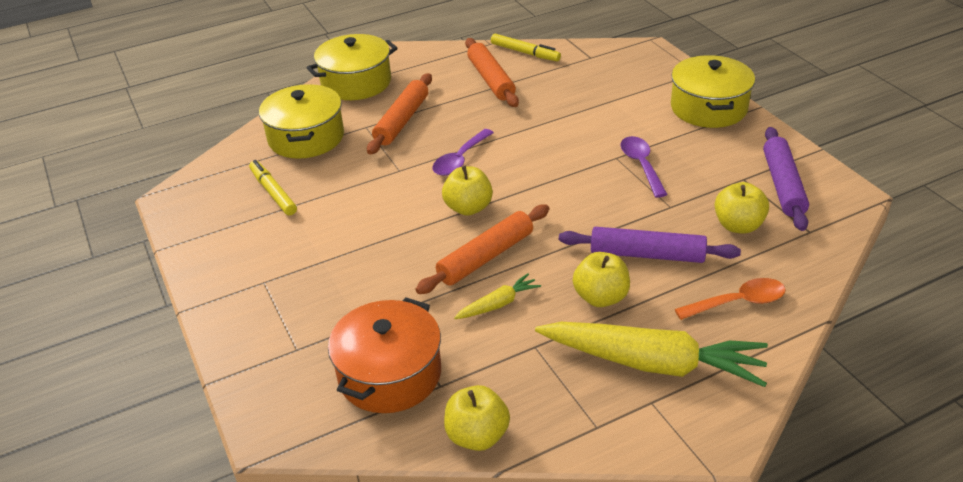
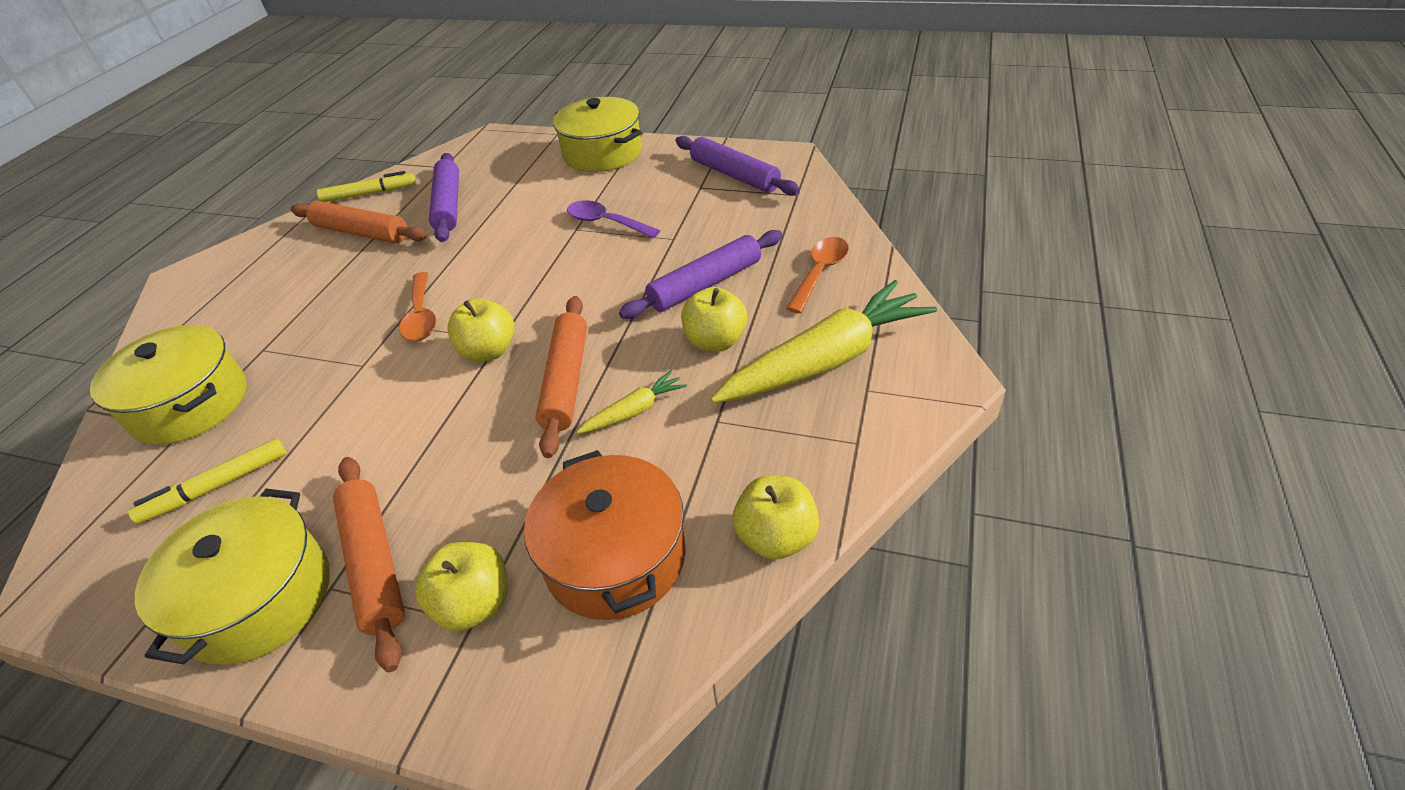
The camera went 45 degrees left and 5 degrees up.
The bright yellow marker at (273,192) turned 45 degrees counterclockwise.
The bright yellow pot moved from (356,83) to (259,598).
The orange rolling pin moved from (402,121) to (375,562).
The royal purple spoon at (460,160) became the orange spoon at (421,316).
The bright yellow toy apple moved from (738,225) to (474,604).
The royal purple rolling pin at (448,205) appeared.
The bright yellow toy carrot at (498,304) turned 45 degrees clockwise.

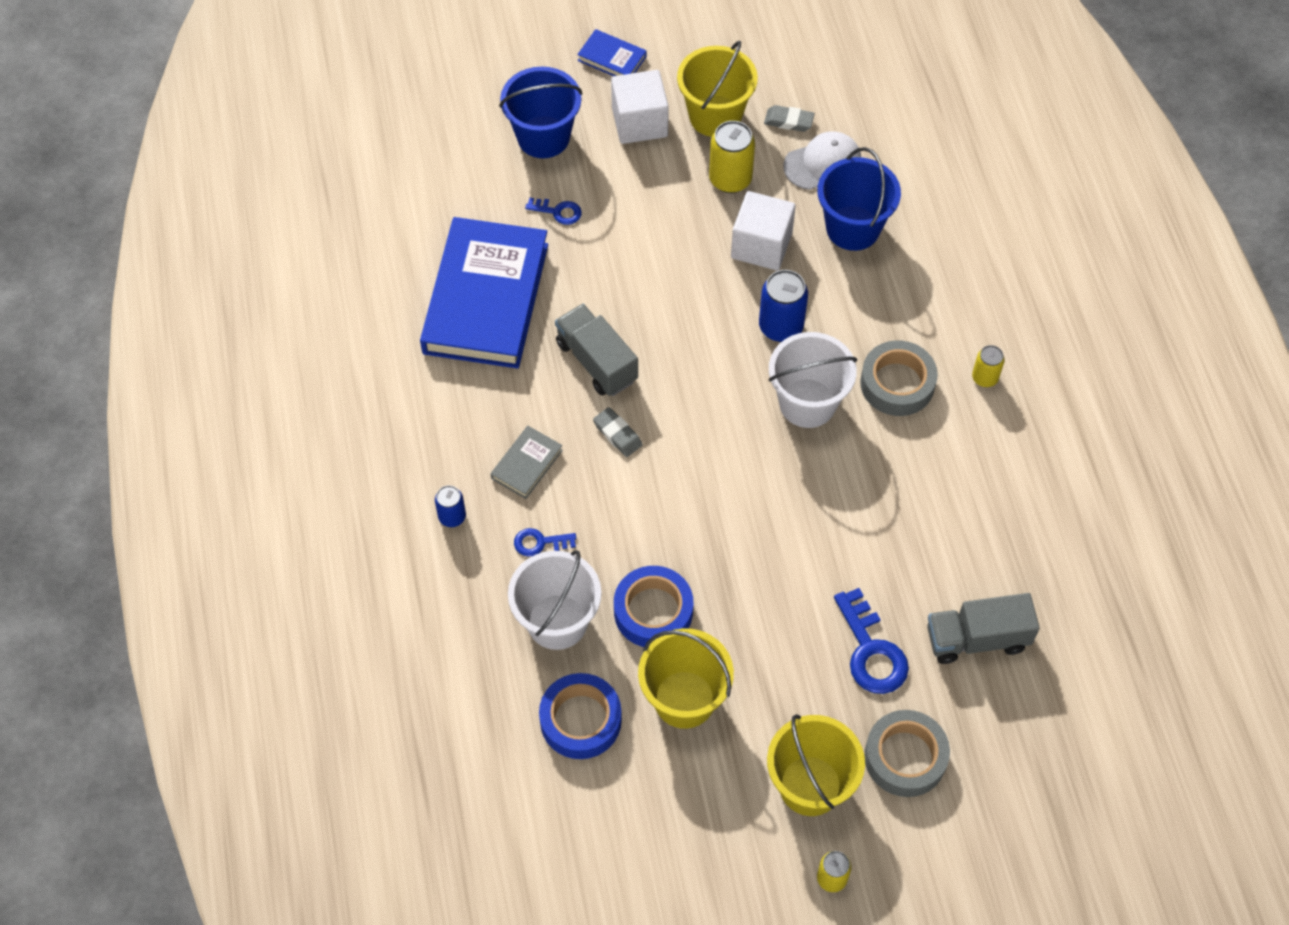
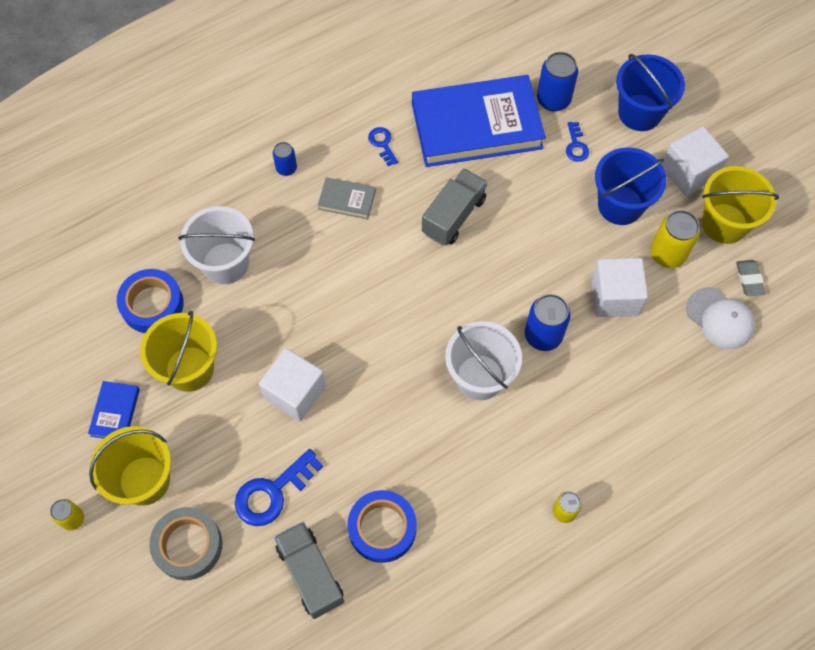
The camera went 70 degrees right and 5 degrees up.
The cobalt hardback moved from (612,58) to (115,412).
The pure white cube at (295,393) appeared.
The cobalt tape moved from (653,611) to (382,528).
The cobalt door key moved from (540,542) to (382,144).
The cobalt tin at (553,100) appeared.
The cobalt bucket moved from (853,228) to (620,205).
The grey eraser at (617,434) disappeared.
The grey tape at (897,383) disappeared.

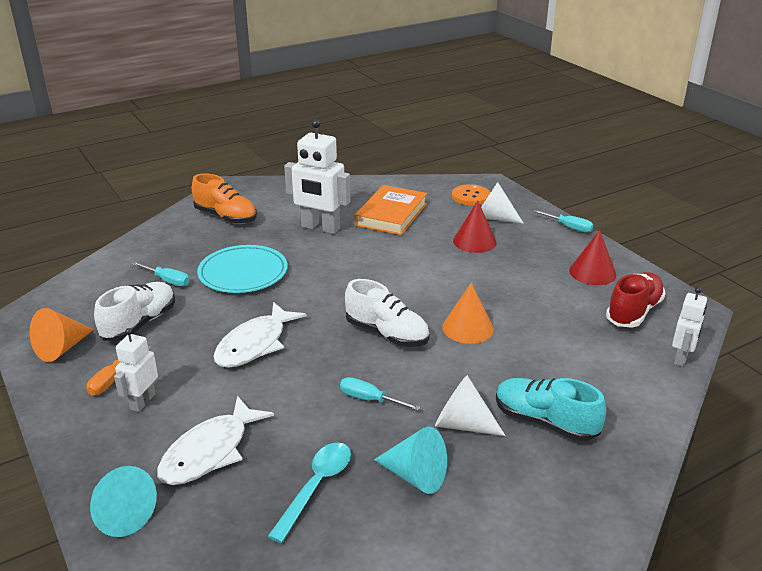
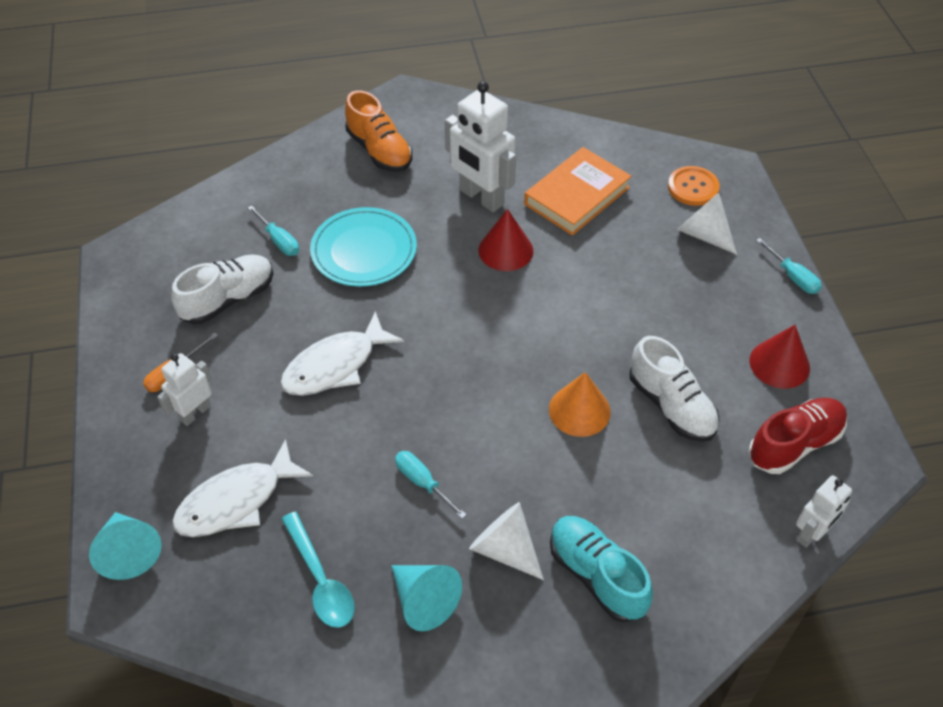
The camera went 20 degrees right and 20 degrees up.
The aqua spoon at (316,486) turned 105 degrees clockwise.
The crimson solid cone moved from (474,241) to (505,250).
The pure white lace-up shoe moved from (387,334) to (671,406).
The orange solid cone at (61,348) disappeared.

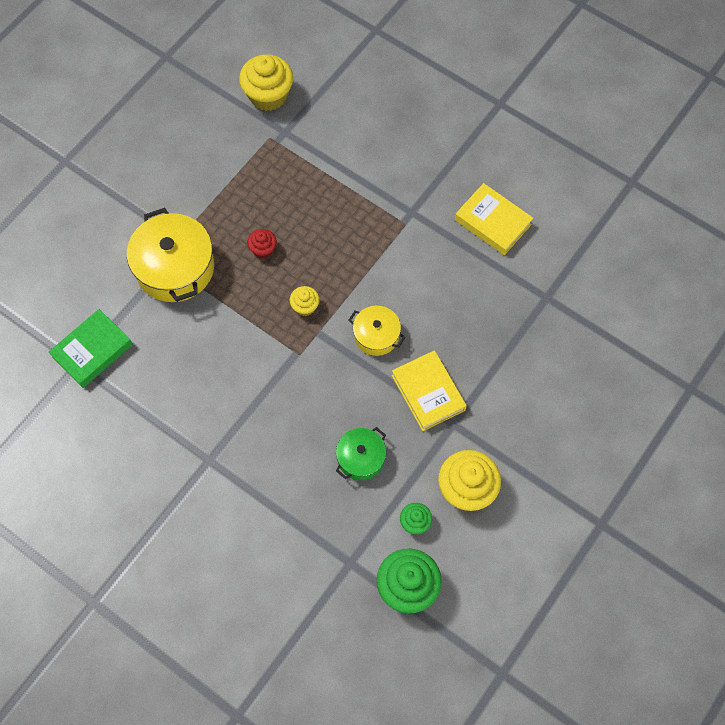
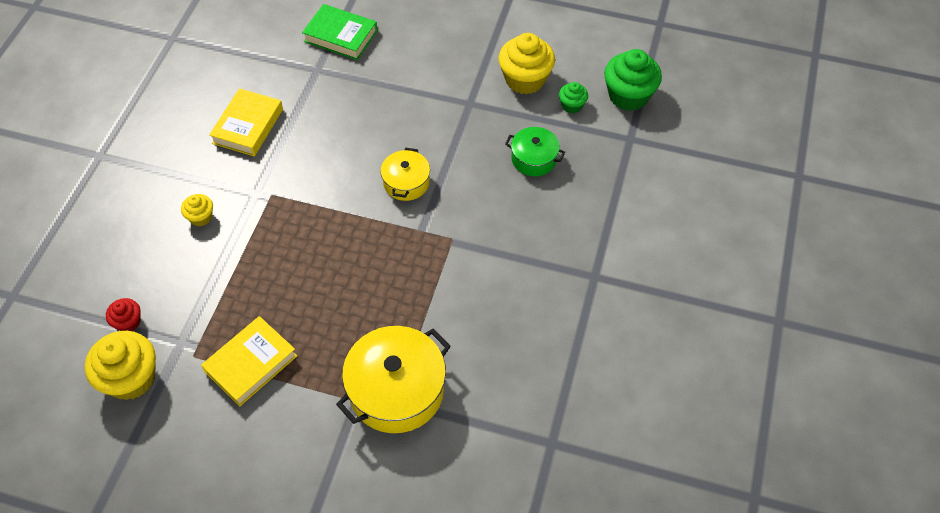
The camera went 110 degrees left and 10 degrees down.
The crimson muffin moved from (263,249) to (128,322).
The bright yellow muffin moved from (305,306) to (201,217).
The bright yellow hardback moved from (428,393) to (251,364).
The emerald hardback moved from (92,351) to (340,36).

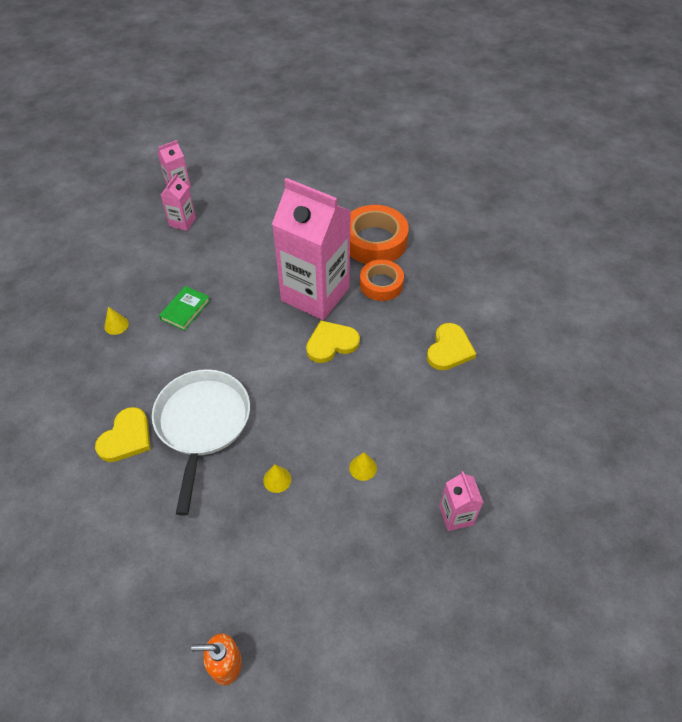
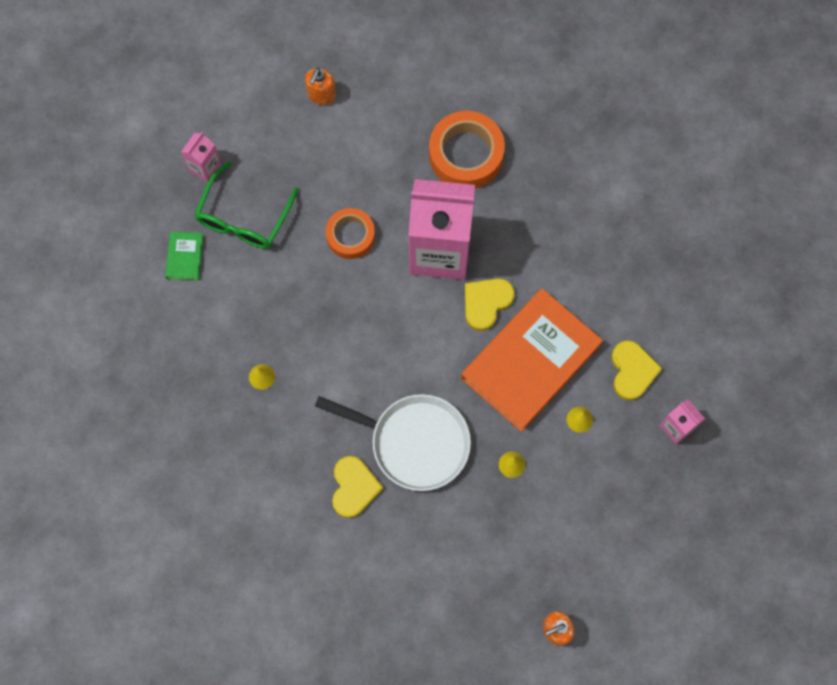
The camera went 25 degrees left and 20 degrees up.
The emerald hardback moved from (185,310) to (185,257).
The rose-pink juice carton at (182,222) was replaced by the emerald glasses at (244,217).
The orange soap dispenser at (321,95) appeared.
The pure white pan at (202,423) turned 135 degrees clockwise.
The orange tape moved from (381,284) to (350,236).
The orange hardback at (530,361) appeared.
The bright yellow heart moved from (449,349) to (632,371).

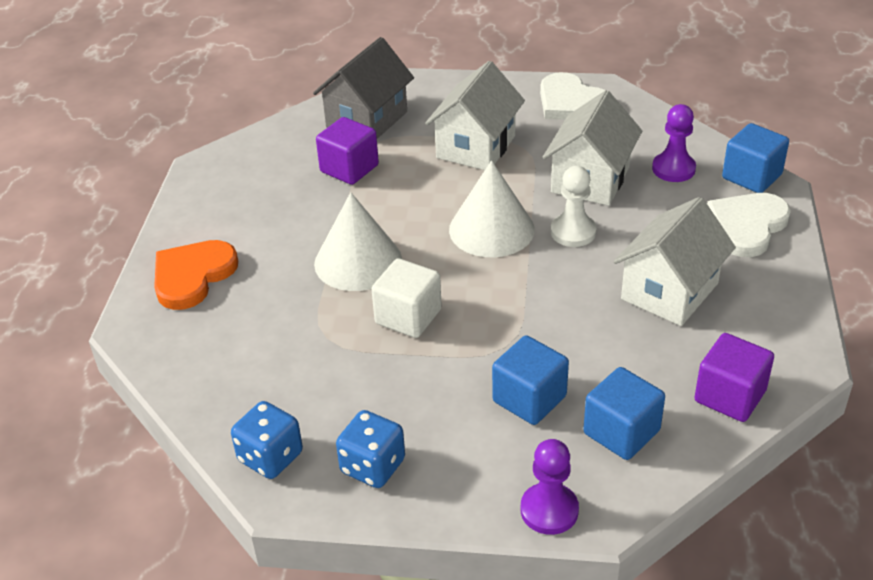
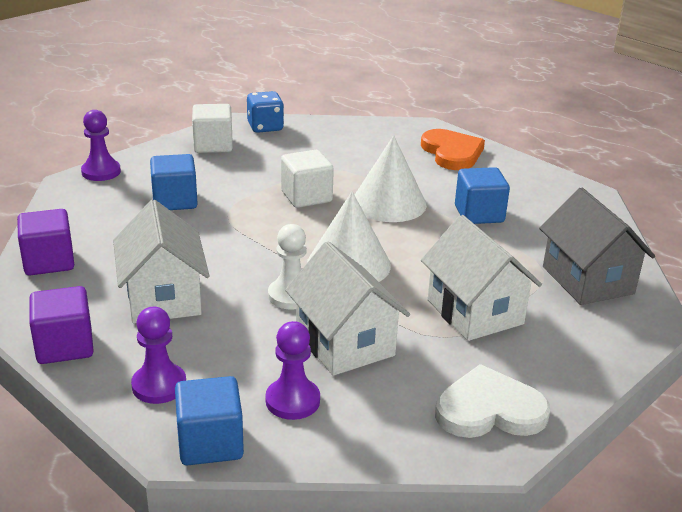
The camera went 125 degrees right and 10 degrees down.
The royal purple cube moved from (349,168) to (65,346).
The pure white heart at (746,226) was replaced by the royal purple game pawn at (159,385).
The cobalt game die at (372,466) was replaced by the pure white cube at (213,145).
The cobalt cube moved from (621,432) to (479,214).

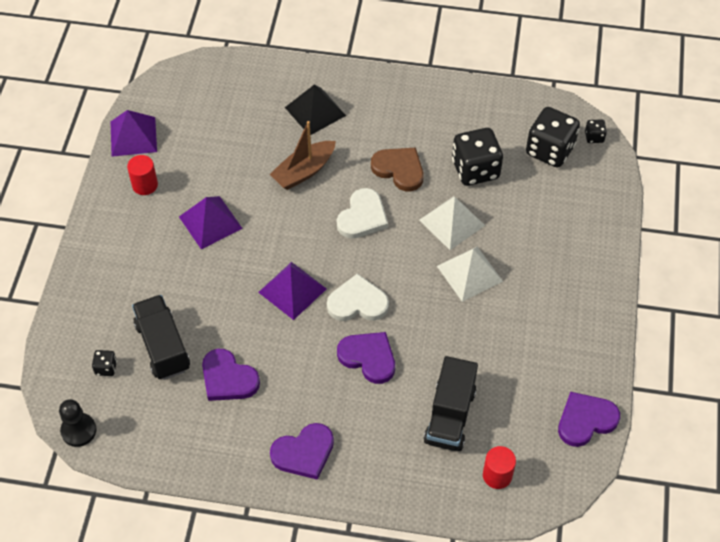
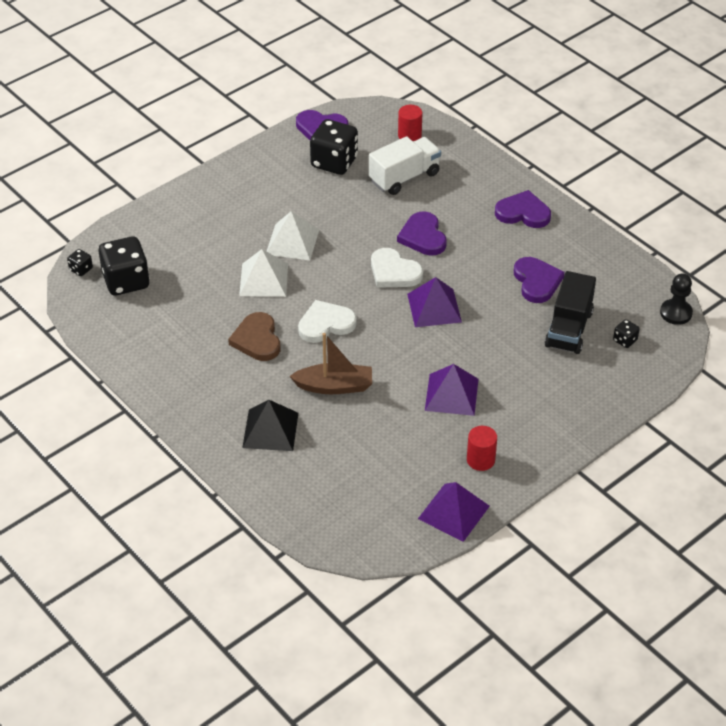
The camera went 140 degrees left and 10 degrees down.
The black game die moved from (475,169) to (334,162).
The black truck at (449,416) became the pure white truck at (404,177).

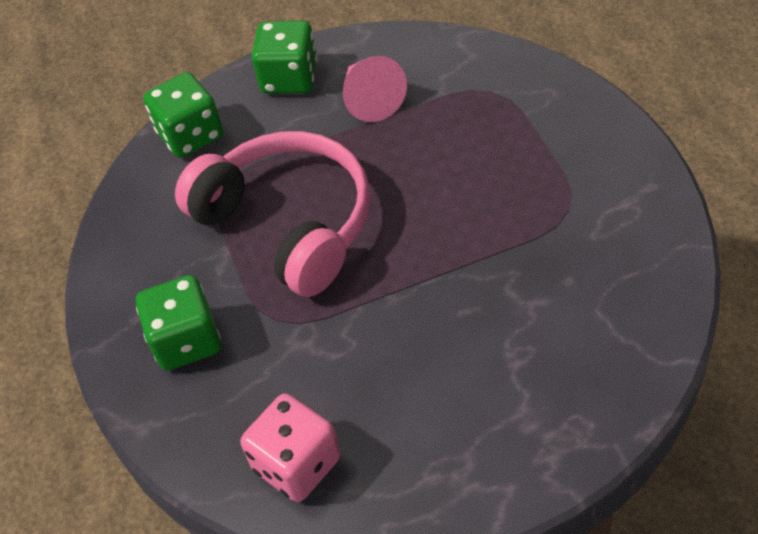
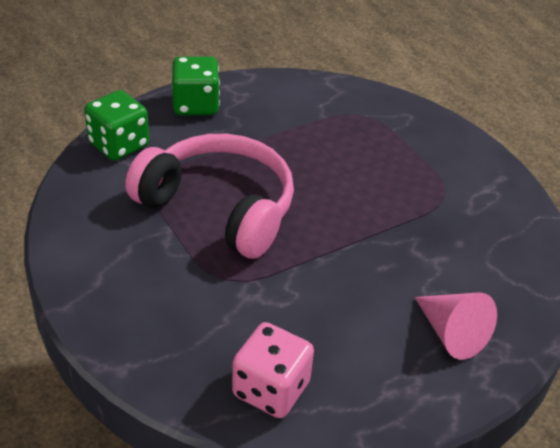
The camera went 20 degrees left and 10 degrees down.
The rose-pink solid cone moved from (370,99) to (451,334).
The emerald game die at (186,341) disappeared.

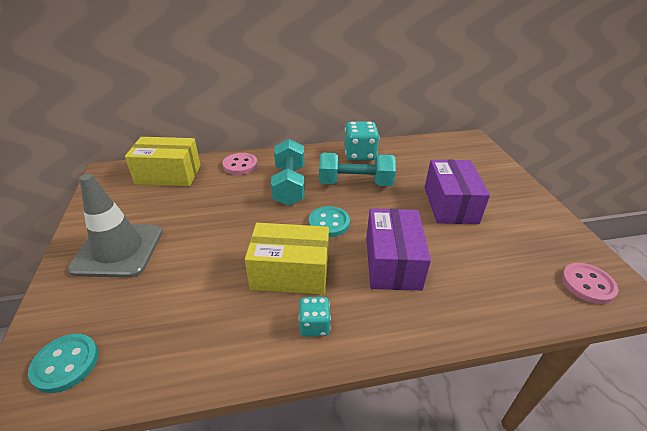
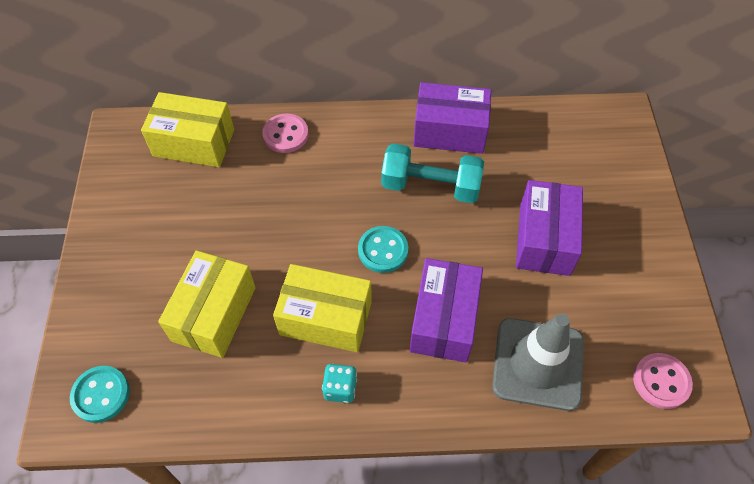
The camera went 10 degrees right and 20 degrees up.
The bright yellow parcel at (214,314) appeared.
The aqua game die at (359,155) was replaced by the royal purple parcel at (450,131).
The grey safety cone moved from (118,250) to (538,364).
The aqua dumbbell at (289,185) disappeared.

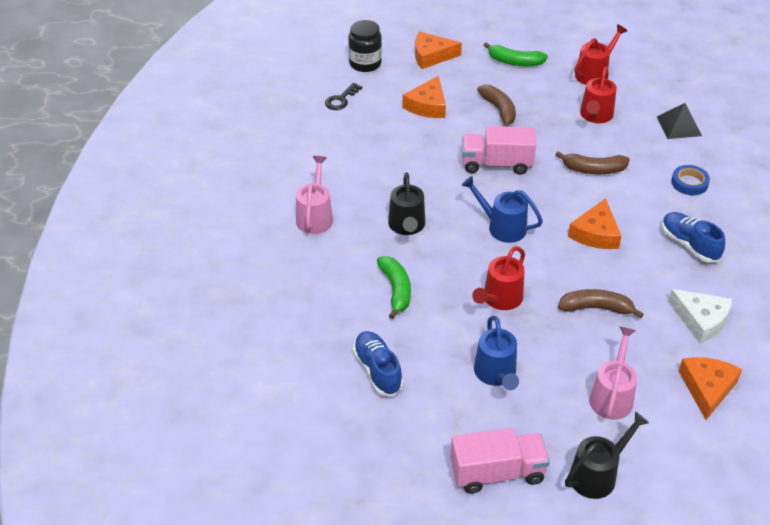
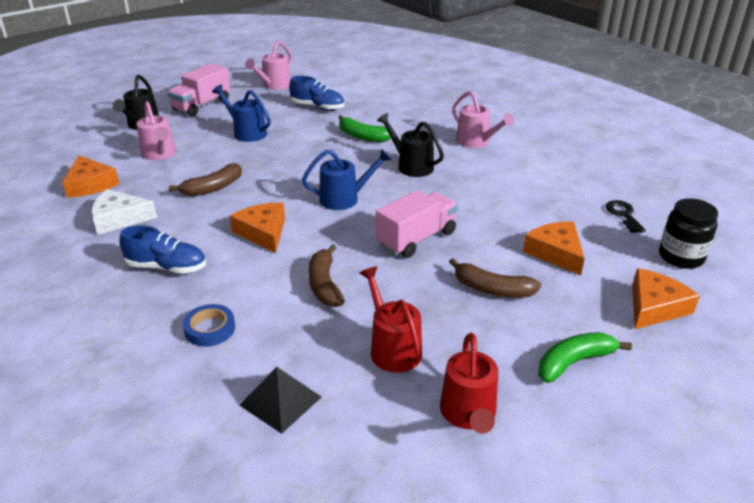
The camera went 135 degrees right and 10 degrees down.
The rose-pink watering can at (274,85) appeared.
The brown toy banana at (593,169) turned 60 degrees counterclockwise.
The crimson watering can at (500,299) disappeared.

